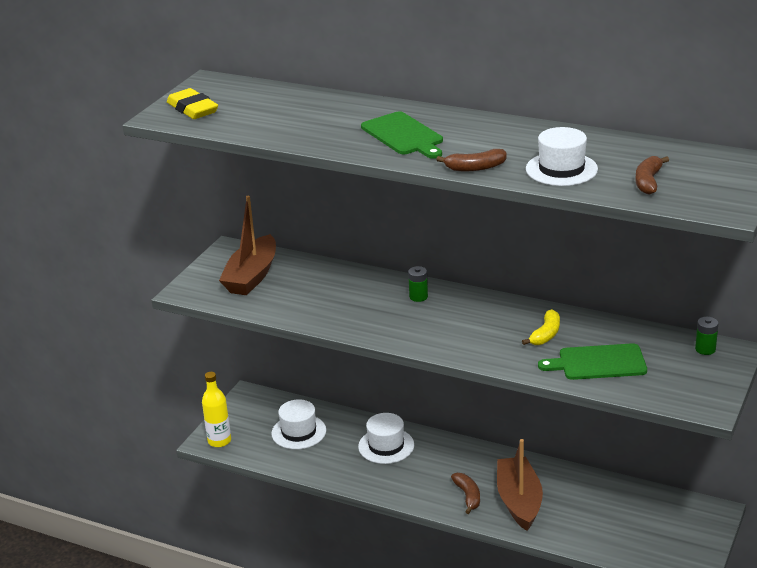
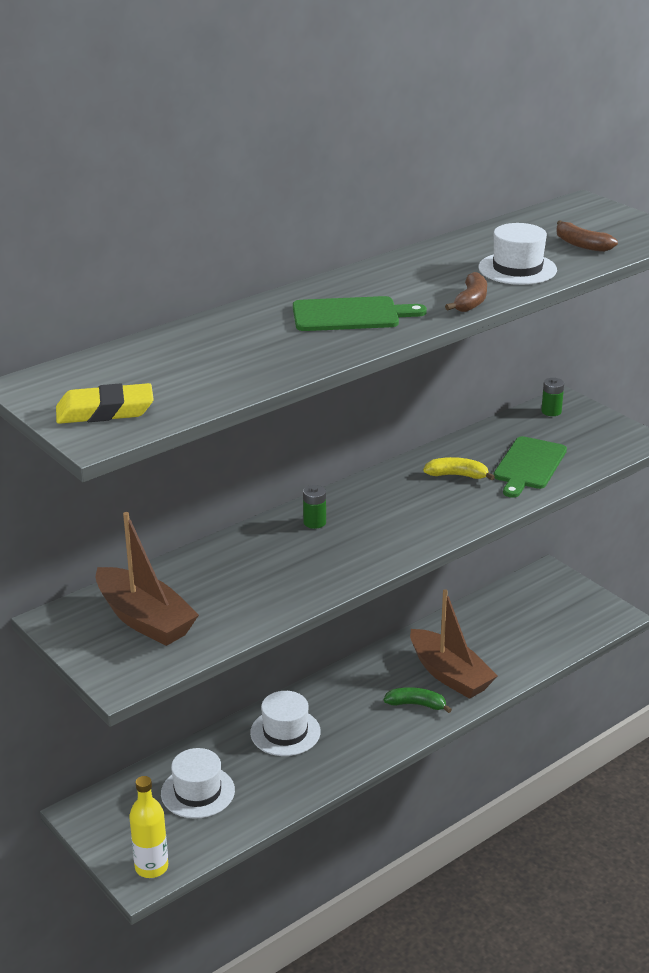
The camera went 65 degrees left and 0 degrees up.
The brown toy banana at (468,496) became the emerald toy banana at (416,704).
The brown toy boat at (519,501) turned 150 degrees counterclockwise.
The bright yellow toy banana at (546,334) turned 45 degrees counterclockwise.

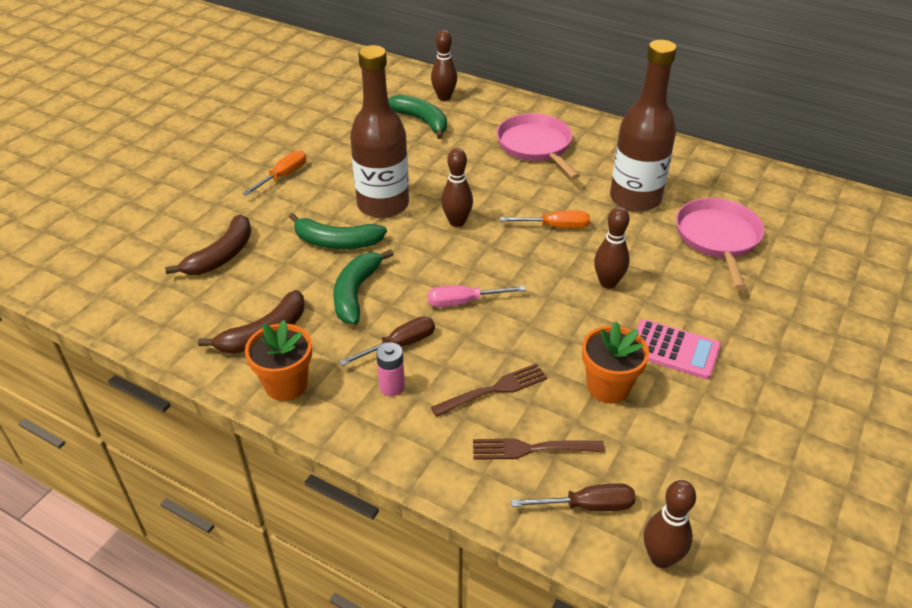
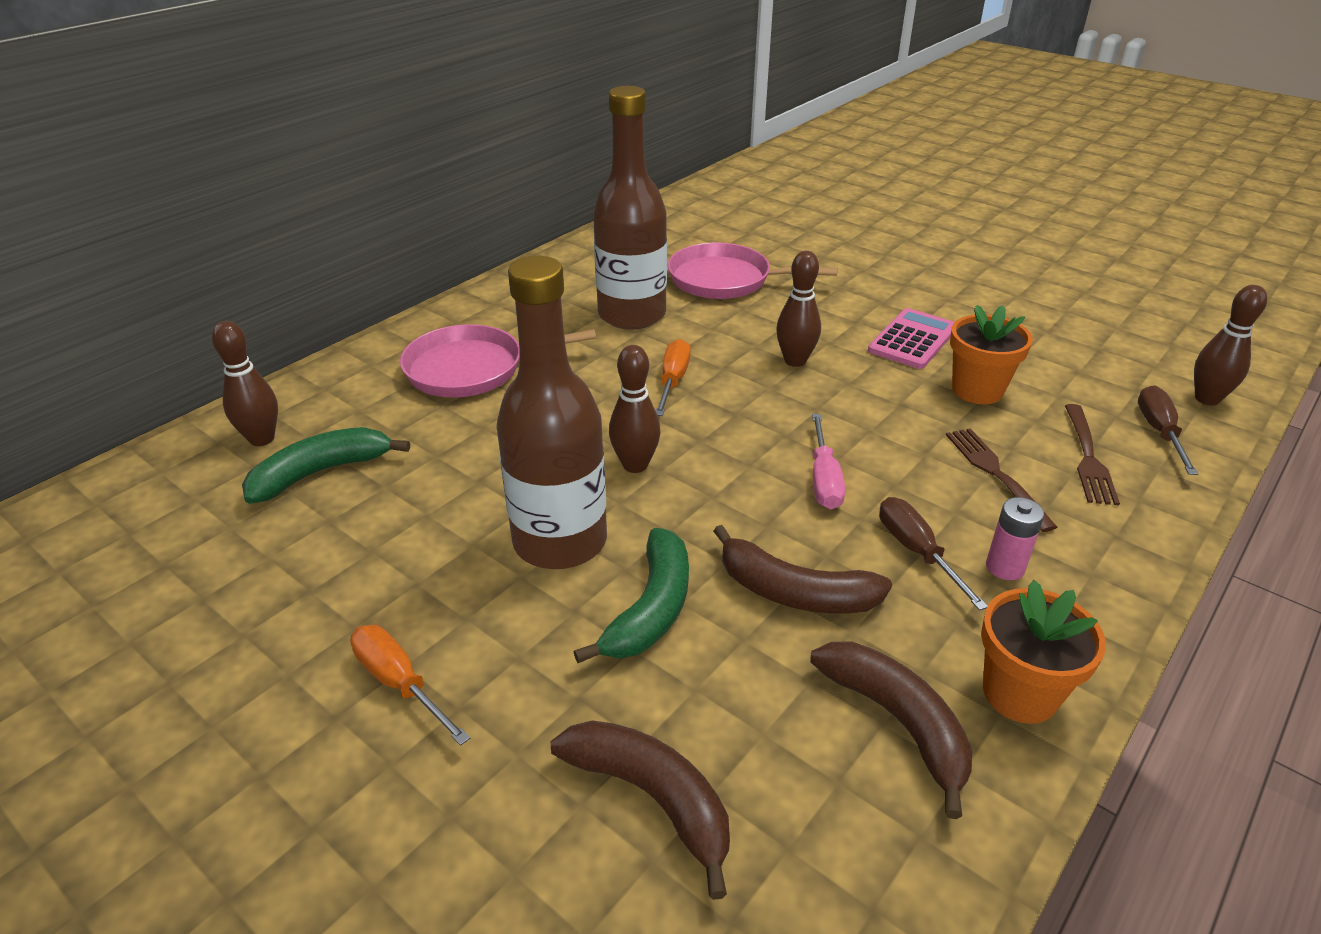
The camera went 80 degrees left and 5 degrees down.
The emerald toy banana at (356,293) became the brown toy banana at (794,592).

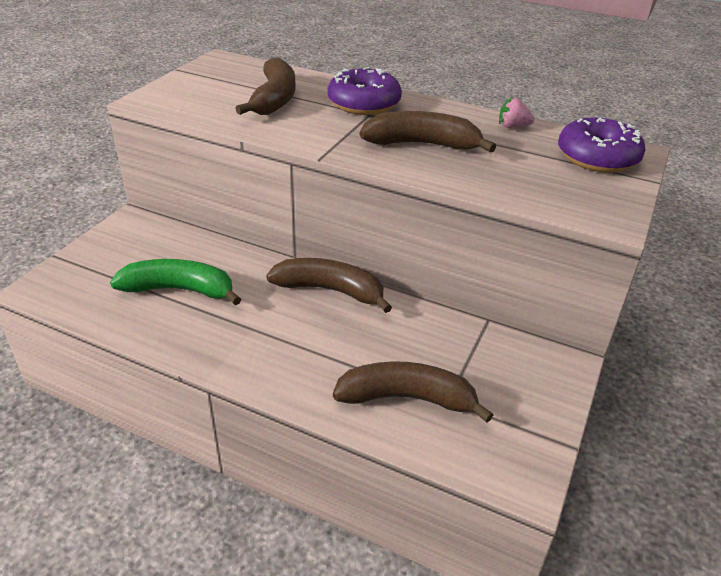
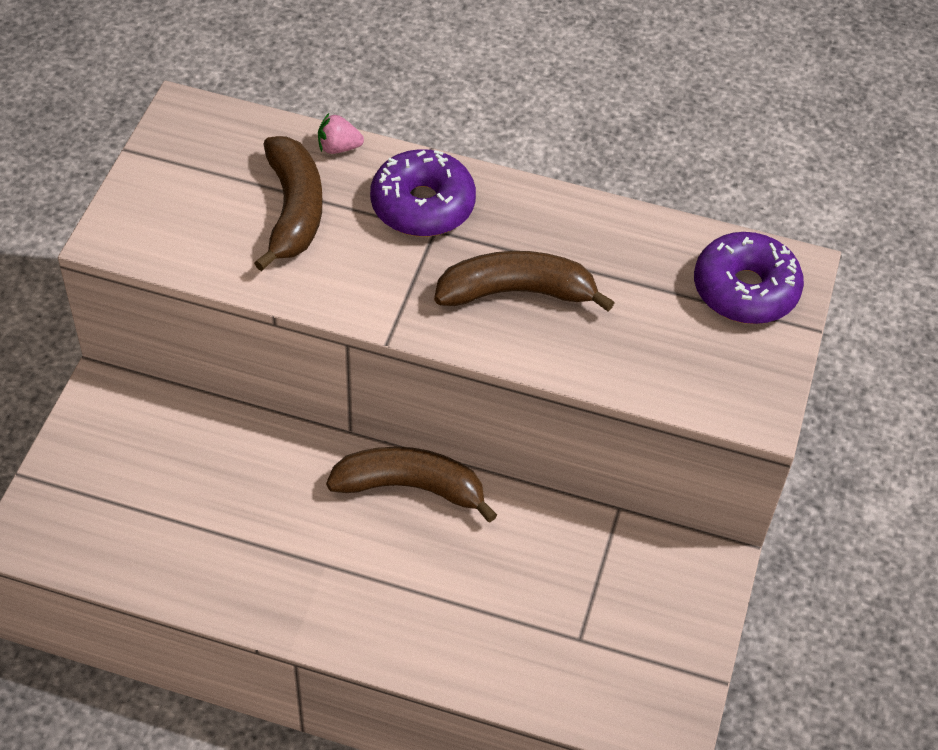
The camera went 10 degrees left and 15 degrees up.
The rose-pink berry moved from (513,127) to (338,147).
The emerald toy banana at (180,290) disappeared.
The brown toy banana at (407,398) disappeared.

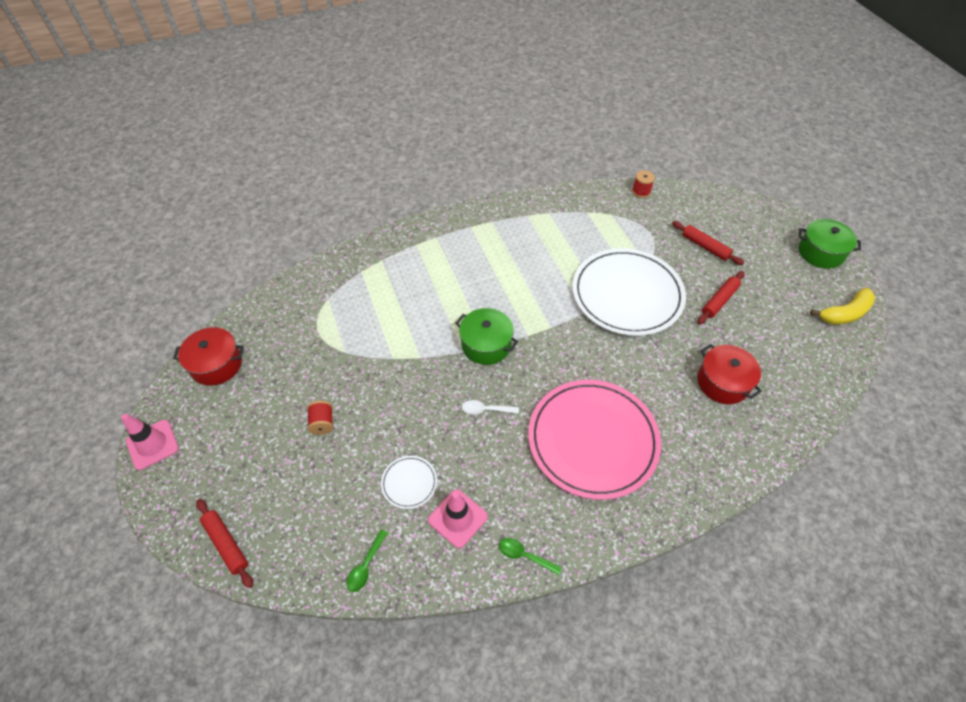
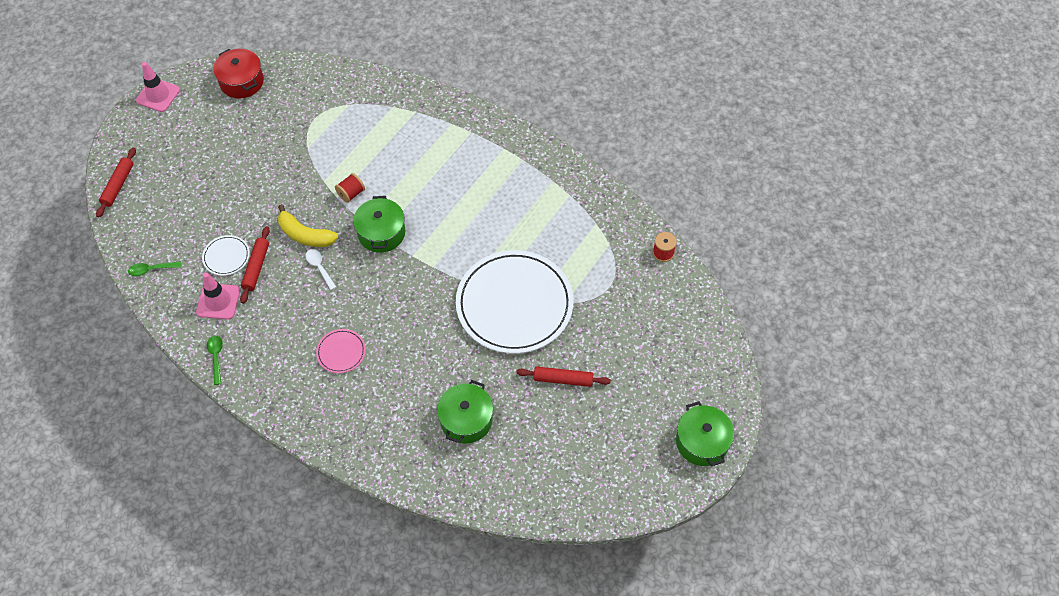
The camera went 55 degrees right and 5 degrees up.
The crimson rolling pin moved from (705,247) to (256,267).
The bright yellow toy banana moved from (844,313) to (305,235).
The rose-pink dinner plate at (593,440) changed to 0.41 times the size.
The crimson bobbin moved from (322,423) to (351,193).
The crimson pot at (723,382) became the emerald pot at (466,420).

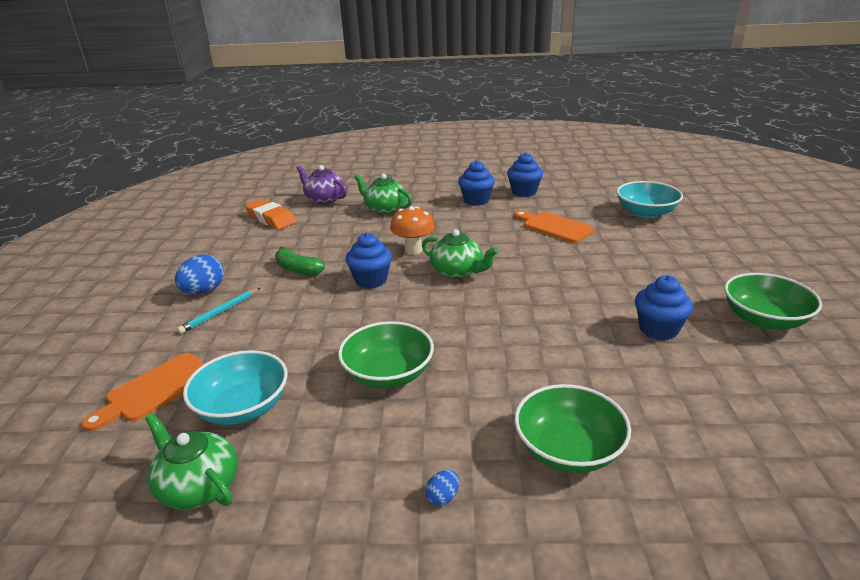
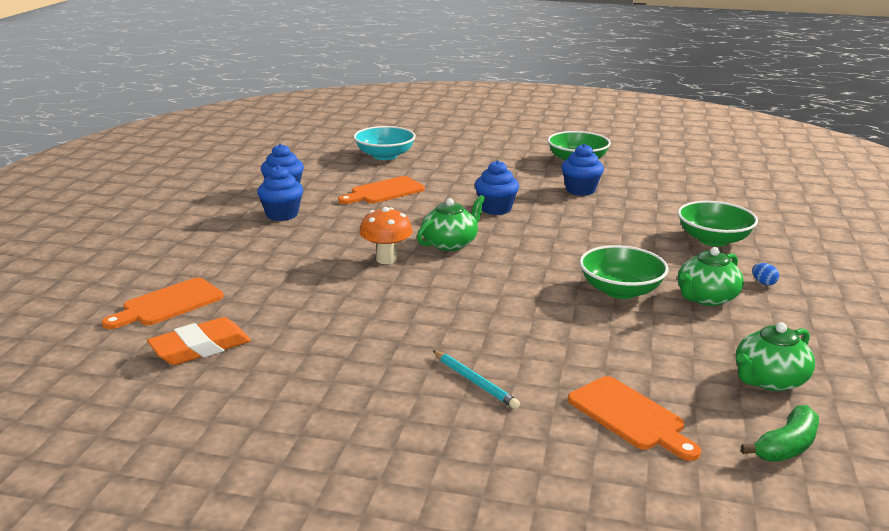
The camera went 80 degrees left and 5 degrees down.
The royal purple teapot at (324,199) was replaced by the orange chopping board at (168,304).
The cobalt muffin moved from (371,280) to (496,209).
The emerald teapot moved from (385,209) to (706,298).
The emerald toy banana moved from (298,269) to (786,446).
The cobalt egg at (204,291) disappeared.
The aqua deep dish at (243,407) disappeared.

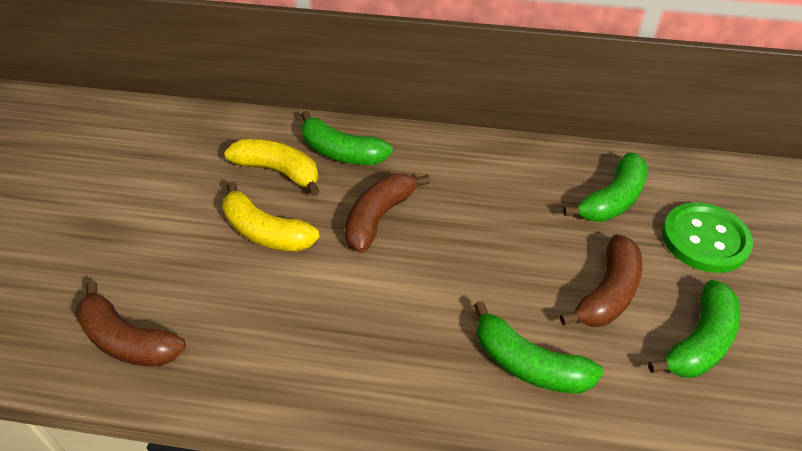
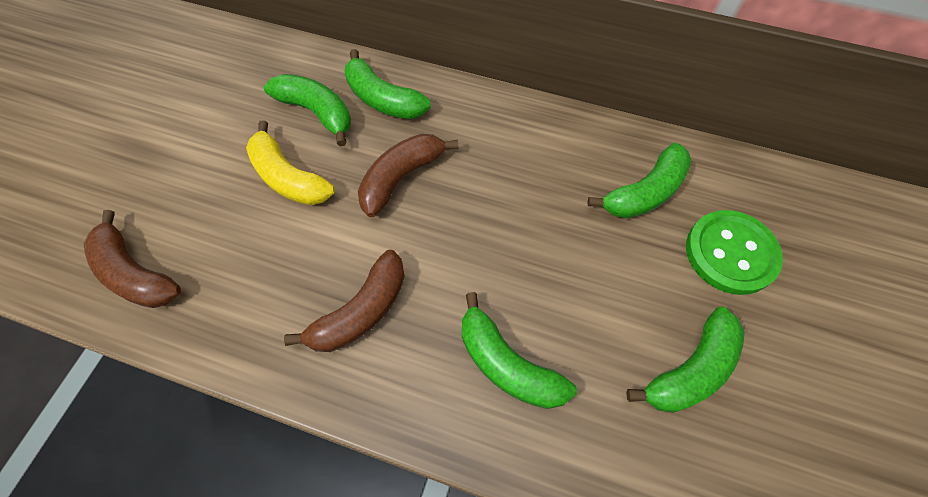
The camera went 10 degrees right and 15 degrees up.
The bright yellow toy banana at (278,171) became the emerald toy banana at (316,112).
The brown toy banana moved from (607,293) to (361,311).

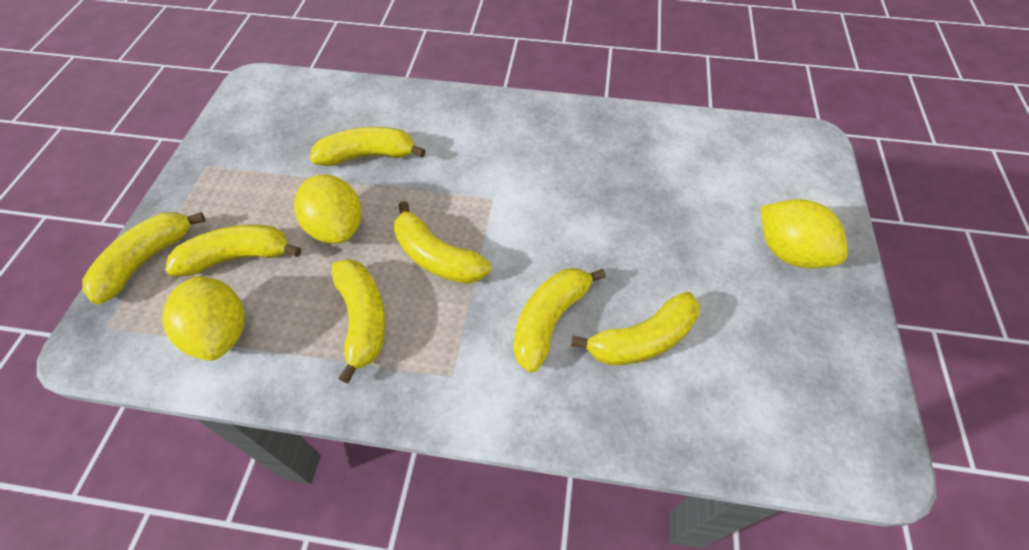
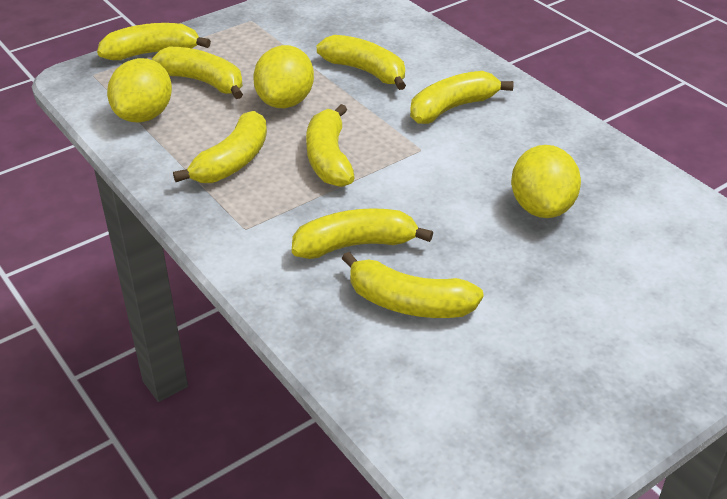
The camera went 45 degrees right and 15 degrees down.
The bright yellow toy banana at (452,108) appeared.
The bright yellow toy lemon moved from (789,252) to (541,207).

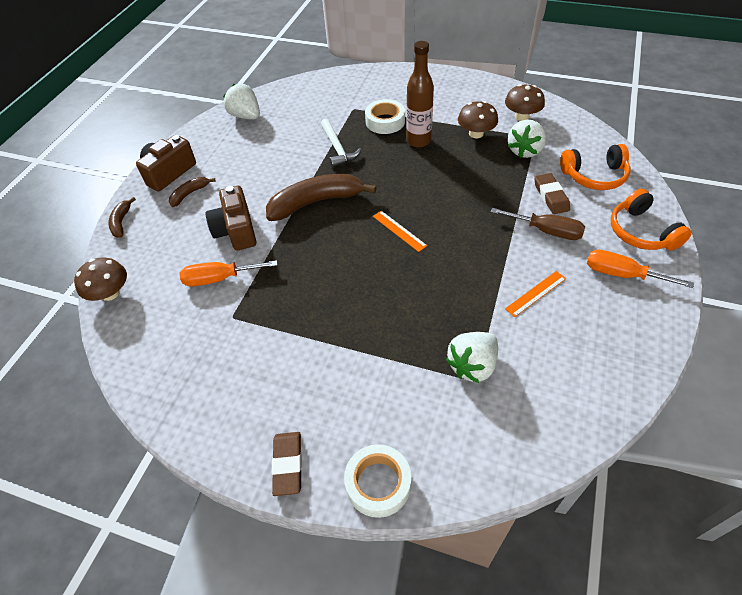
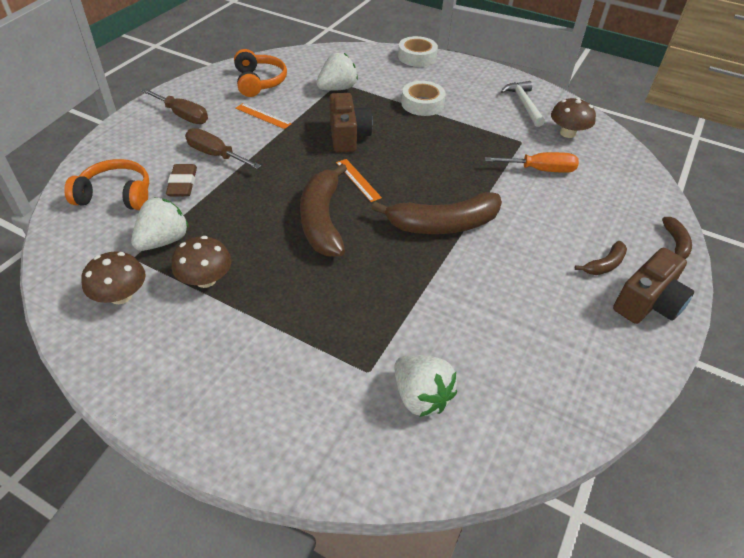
The camera went 175 degrees left and 5 degrees down.
The orange screwdriver at (622,274) became the brown screwdriver at (183,116).
The orange headphones moved from (641,232) to (259,82).
The orange measuring stick at (536,293) turned 60 degrees clockwise.
The brown toy banana at (322,220) appeared.
The brown photo camera moved from (236,231) to (348,136).
The pure white berry moved from (246,116) to (420,396).
The pure white tape moved from (385,121) to (422,104).
The pure white claw hammer moved from (337,148) to (523,104).
The brown mushroom moved from (110,293) to (567,133).
The brown eraser at (288,464) disappeared.
The brown bottle at (418,141) disappeared.

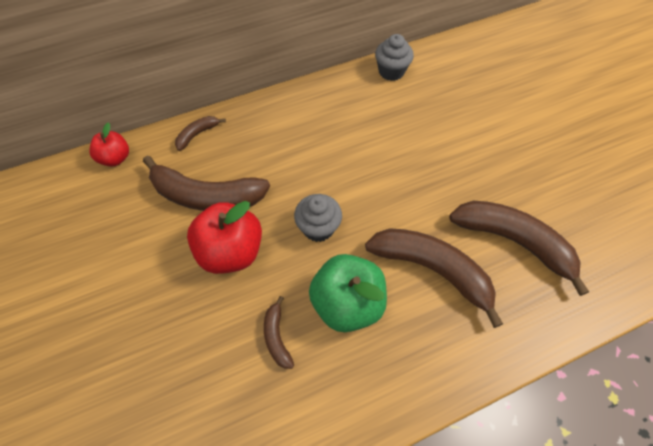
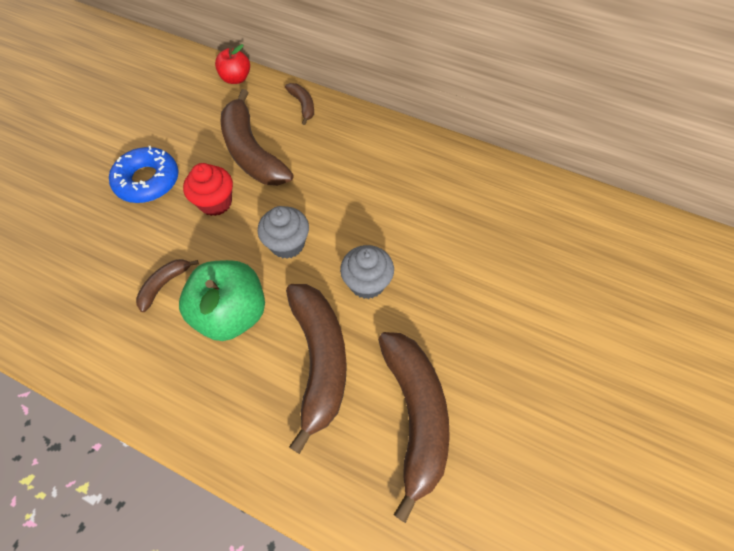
The camera went 50 degrees right and 0 degrees up.
The cobalt donut at (147,181) appeared.
The crimson toy apple at (231,251) was replaced by the crimson muffin at (215,203).
The brown toy banana at (197,134) turned 60 degrees clockwise.
The grey muffin moved from (391,71) to (367,283).

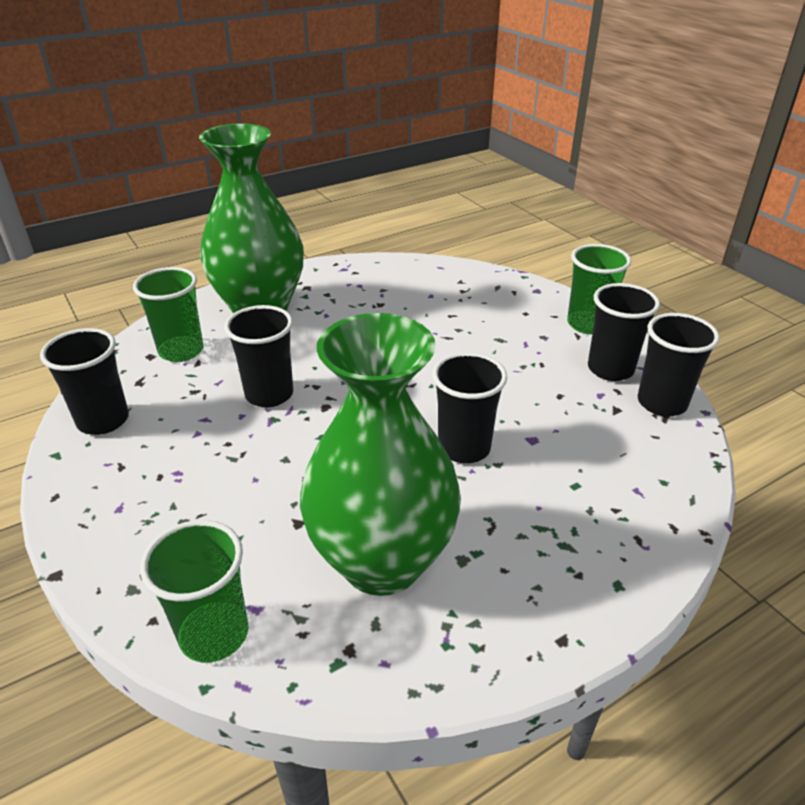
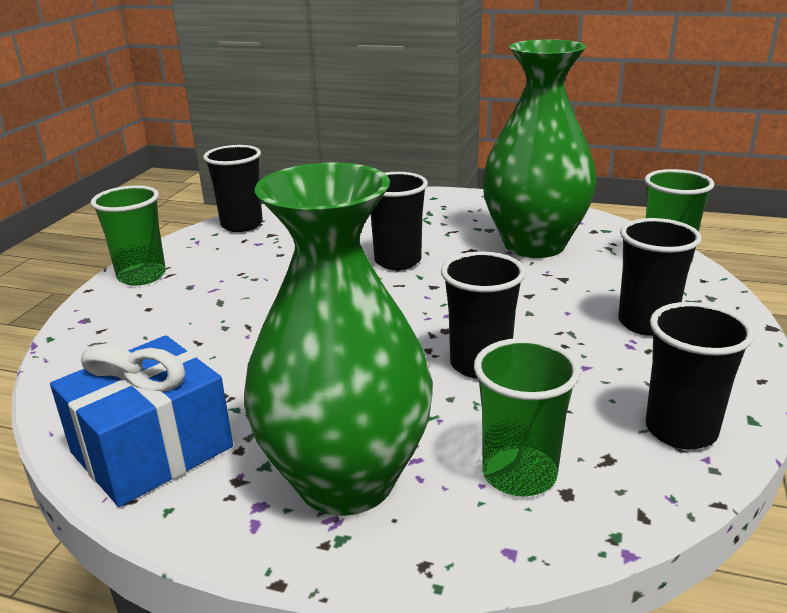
The camera went 130 degrees left and 10 degrees down.
The cobalt present at (152,450) appeared.
The black tumbler moved from (610,369) to (646,323).

